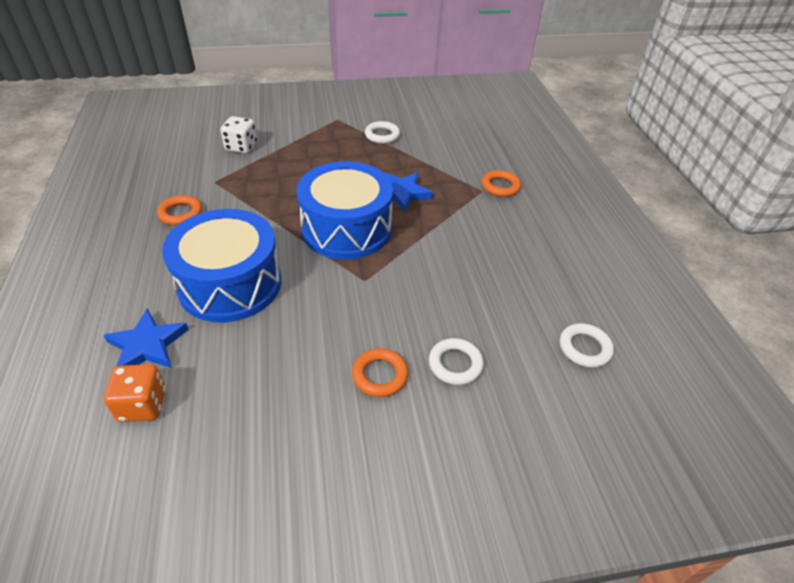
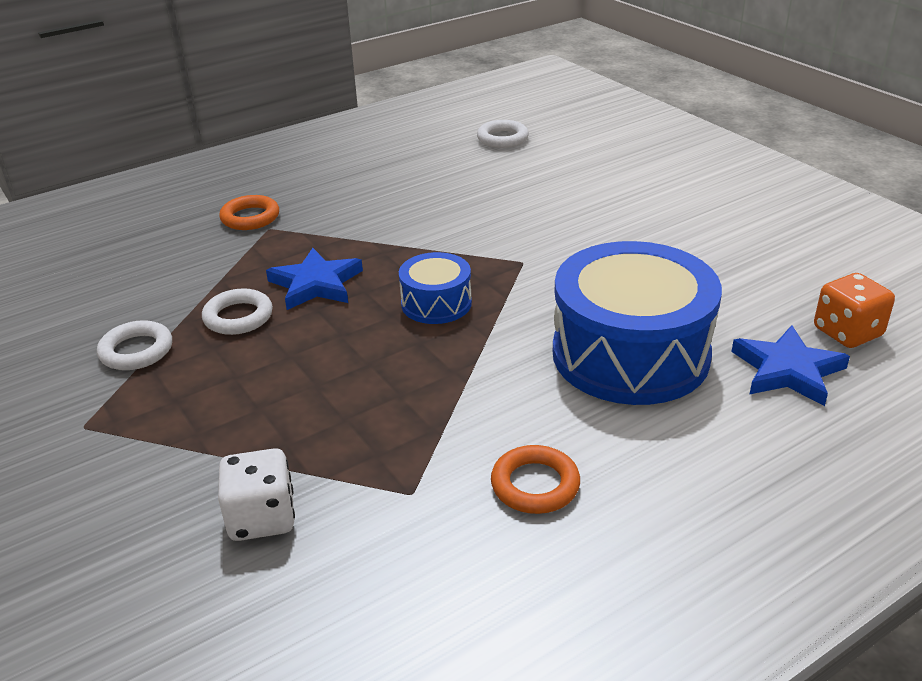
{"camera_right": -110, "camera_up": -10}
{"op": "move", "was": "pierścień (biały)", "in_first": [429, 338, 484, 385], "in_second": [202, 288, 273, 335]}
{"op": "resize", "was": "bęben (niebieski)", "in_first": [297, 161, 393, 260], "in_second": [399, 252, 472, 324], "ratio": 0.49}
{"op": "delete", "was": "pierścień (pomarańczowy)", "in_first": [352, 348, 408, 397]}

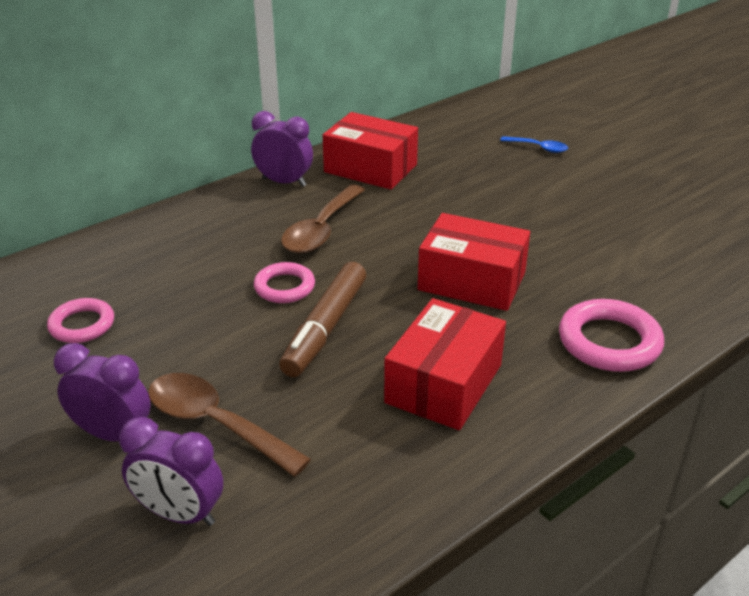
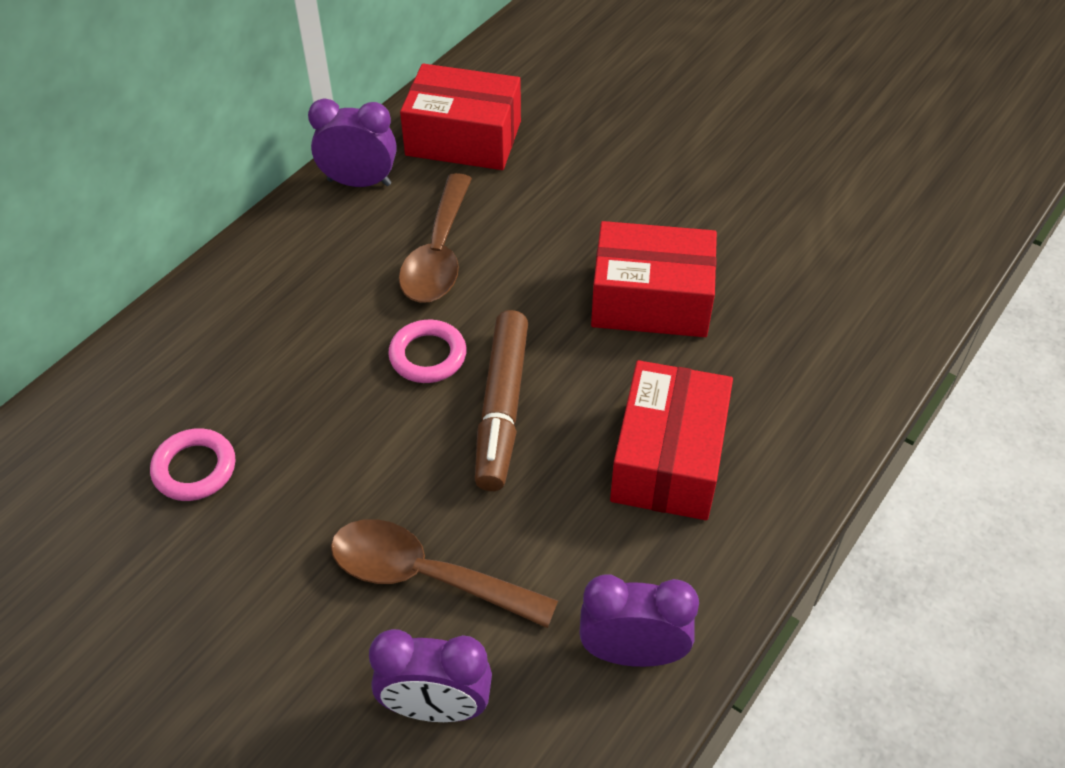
{"camera_right": -15, "camera_up": 15}
{"op": "move", "was": "budzik (fioletowy)", "in_first": [54, 343, 151, 442], "in_second": [579, 574, 699, 667]}
{"op": "delete", "was": "łyżka (niebieski)", "in_first": [500, 136, 568, 153]}
{"op": "delete", "was": "pierścień (różowy)", "in_first": [559, 299, 664, 372]}

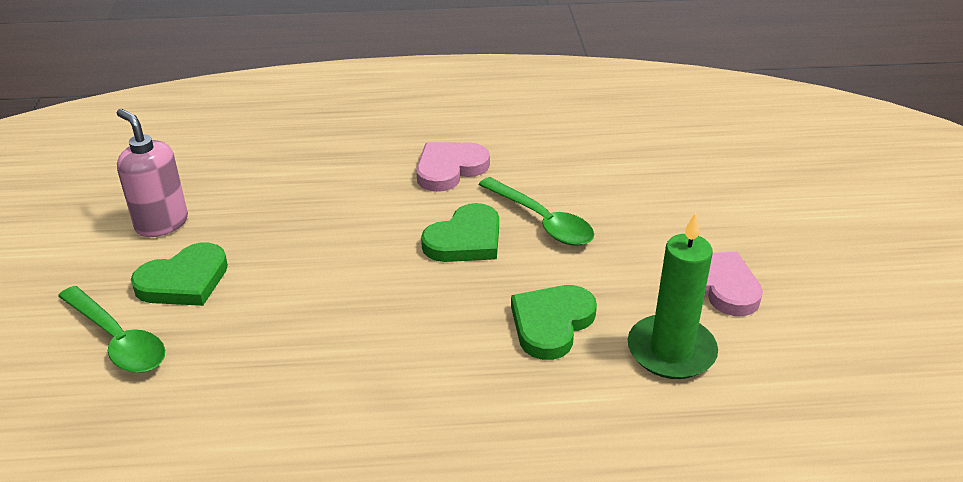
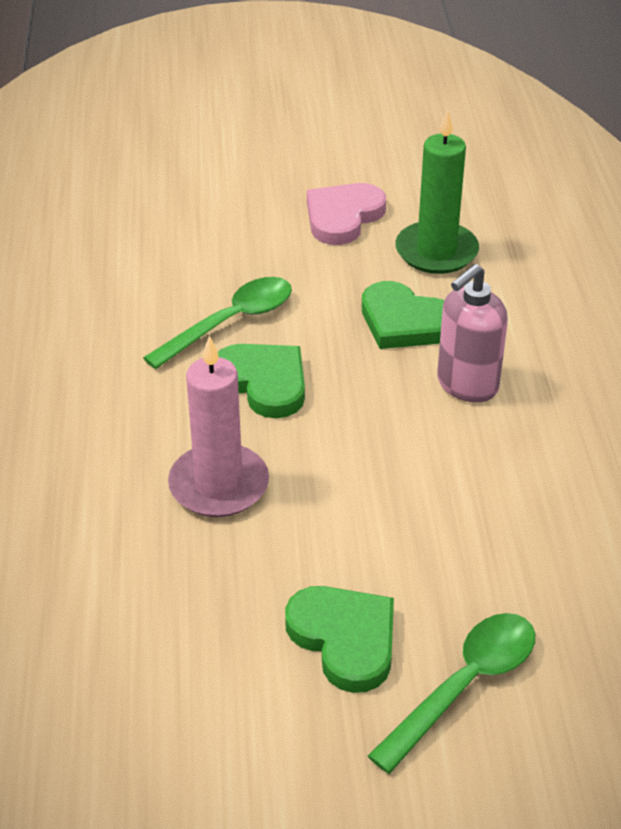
{"camera_right": -90, "camera_up": 5}
{"op": "insert", "now": "świeca (różowy)", "in_second": [168, 336, 269, 517]}
{"op": "move", "was": "dozownik mydła (różowy)", "in_first": [117, 109, 188, 237], "in_second": [437, 264, 508, 403]}
{"op": "delete", "was": "serce (różowy)", "in_first": [416, 142, 490, 192]}

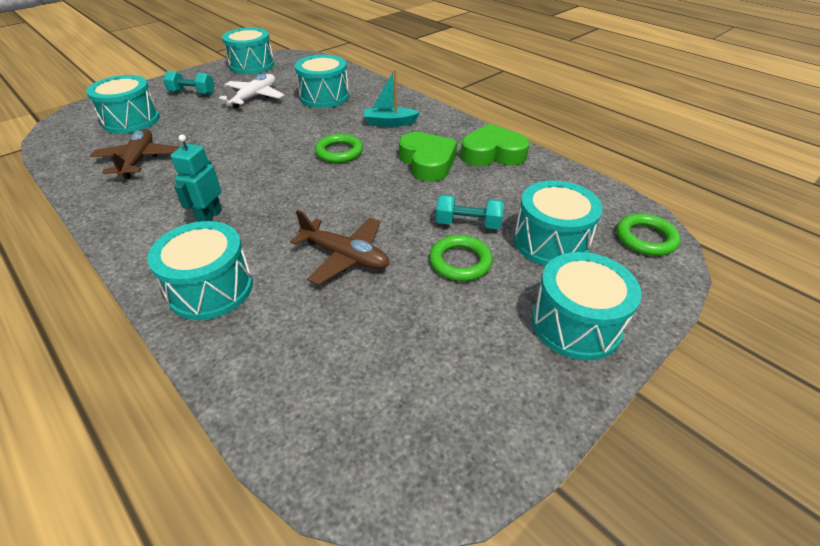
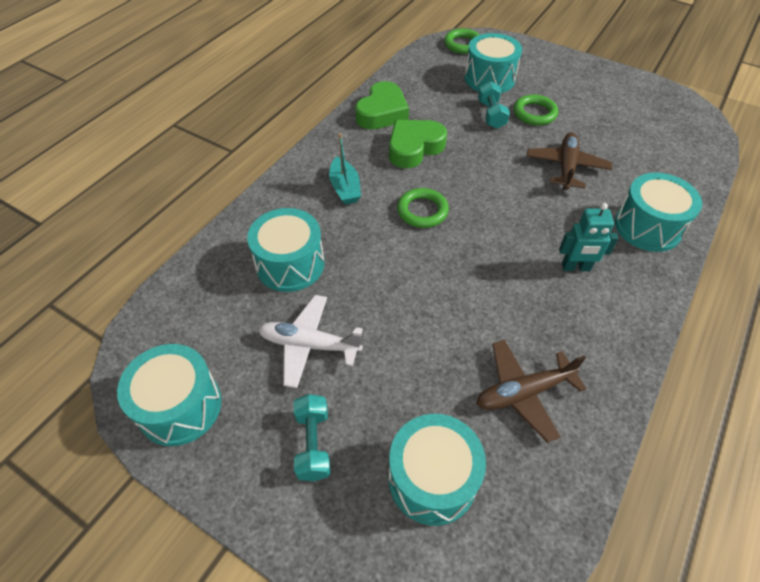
{"camera_right": -105, "camera_up": 10}
{"op": "rotate", "was": "serce (zielony)", "in_first": [461, 124, 529, 166], "in_second": [355, 81, 409, 130], "clockwise": -135}
{"op": "delete", "was": "bęben (turkusowy)", "in_first": [532, 252, 641, 360]}

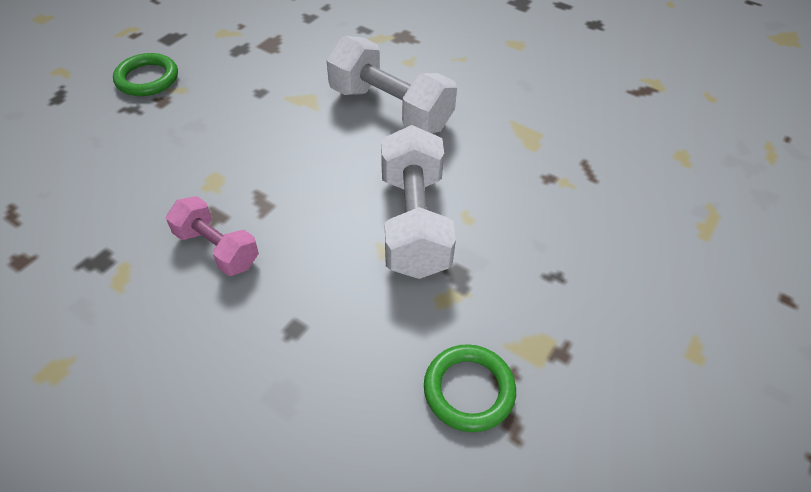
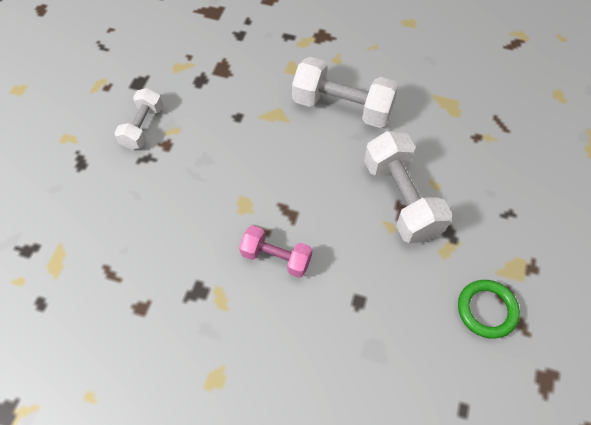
{"camera_right": -15, "camera_up": 10}
{"op": "replace", "was": "pierścień (zielony)", "now": "hantel (biały)", "in_first": [113, 53, 178, 96], "in_second": [114, 88, 163, 150]}

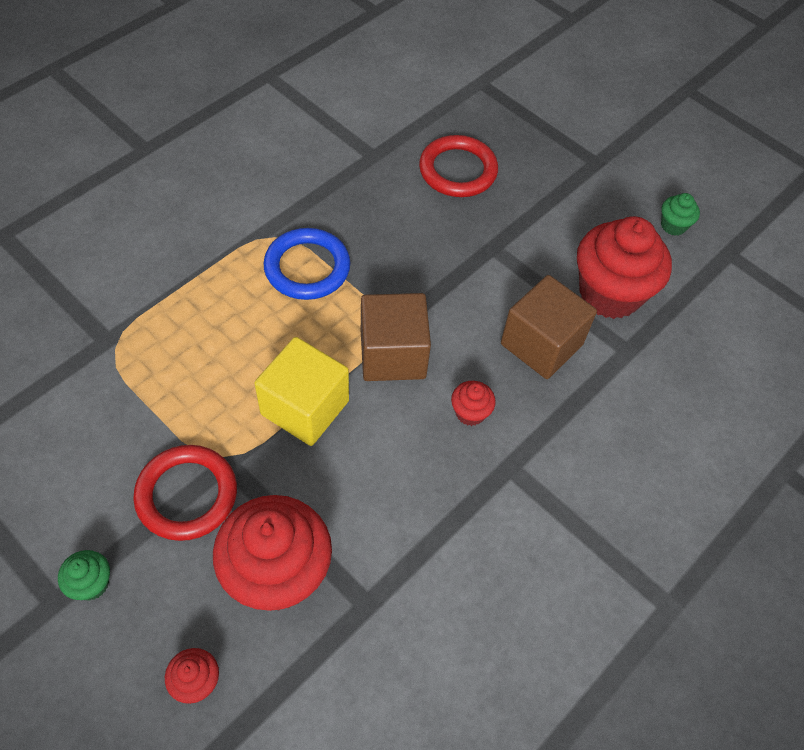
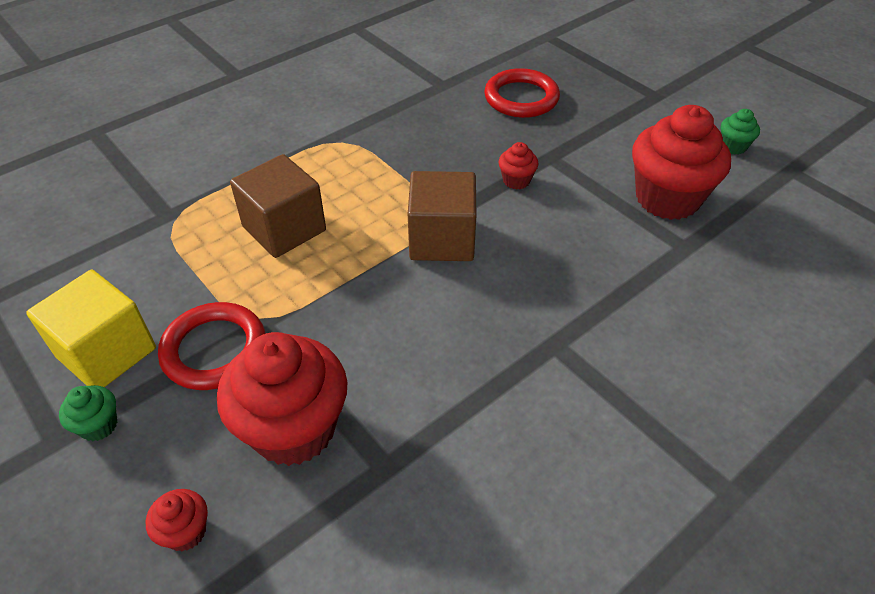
{"camera_right": 10, "camera_up": -10}
{"op": "move", "was": "sześcian (żółty)", "in_first": [254, 337, 349, 446], "in_second": [26, 270, 156, 387]}
{"op": "move", "was": "sześcian (brązowy)", "in_first": [501, 275, 597, 379], "in_second": [230, 154, 326, 258]}
{"op": "move", "was": "muffinka (czerwony)", "in_first": [451, 381, 496, 426], "in_second": [498, 142, 539, 190]}
{"op": "delete", "was": "pierścień (niebieski)", "in_first": [264, 228, 351, 300]}

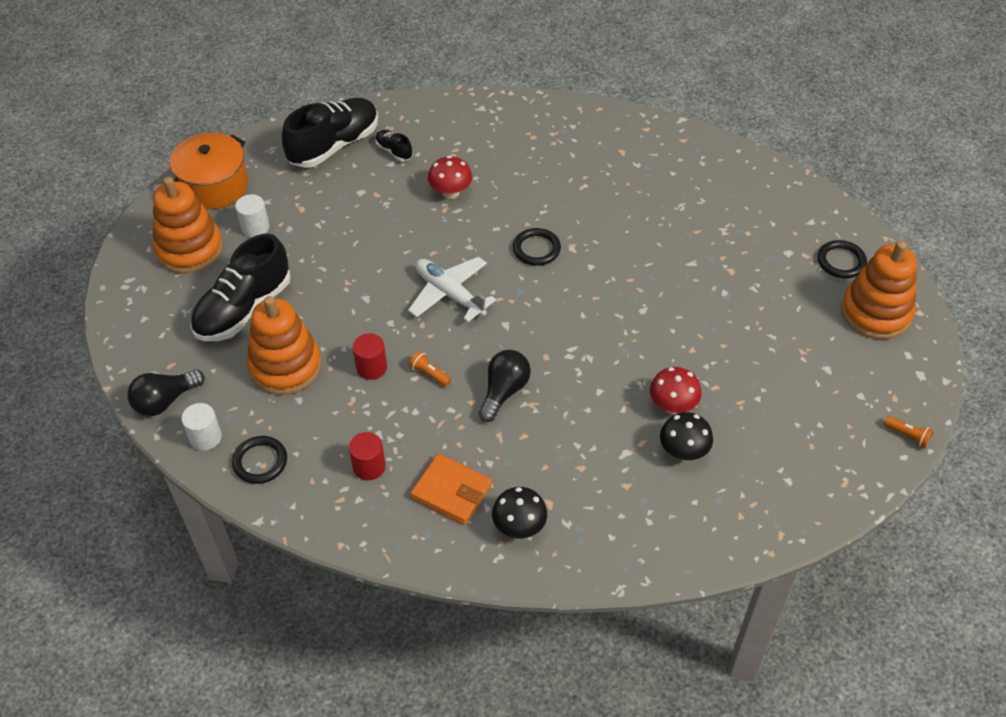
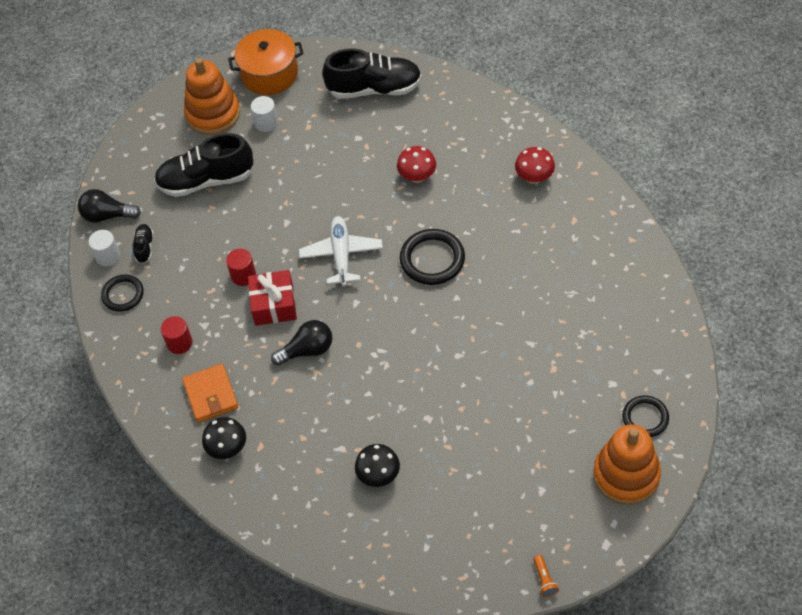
{"camera_right": 45, "camera_up": 5}
{"op": "move", "was": "but (czarny)", "in_first": [375, 130, 413, 161], "in_second": [133, 224, 154, 263]}
{"op": "replace", "was": "latarka (pomarańczowy)", "now": "prezent (czerwony)", "in_first": [409, 351, 451, 387], "in_second": [248, 270, 297, 326]}
{"op": "resize", "was": "pierścień (czarny)", "in_first": [513, 228, 561, 266], "in_second": [400, 229, 465, 285], "ratio": 1.53}
{"op": "move", "was": "grzyb (czerwony)", "in_first": [650, 367, 702, 414], "in_second": [515, 147, 555, 184]}
{"op": "delete", "was": "zabawka nakładanka (pomarańczowy)", "in_first": [247, 296, 321, 395]}

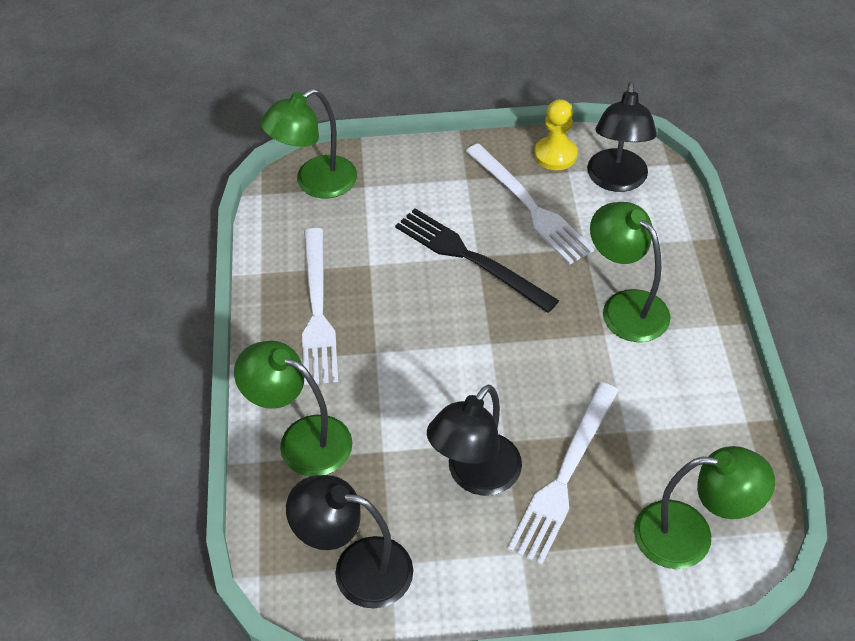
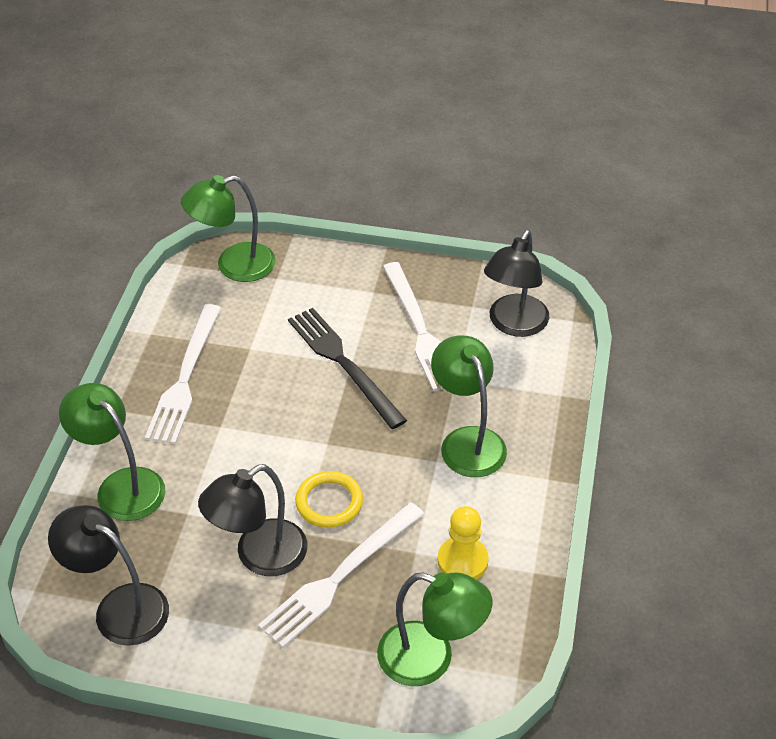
{"camera_right": 15, "camera_up": -5}
{"op": "insert", "now": "pierścień (żółty)", "in_second": [295, 471, 363, 528]}
{"op": "move", "was": "pionek (żółty)", "in_first": [534, 99, 578, 170], "in_second": [438, 506, 489, 580]}

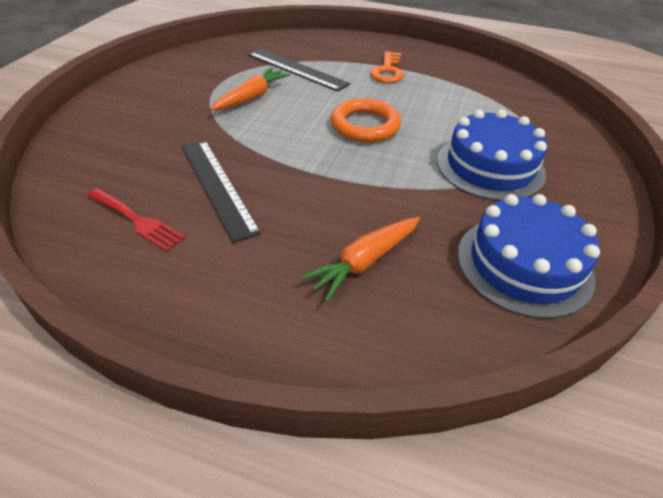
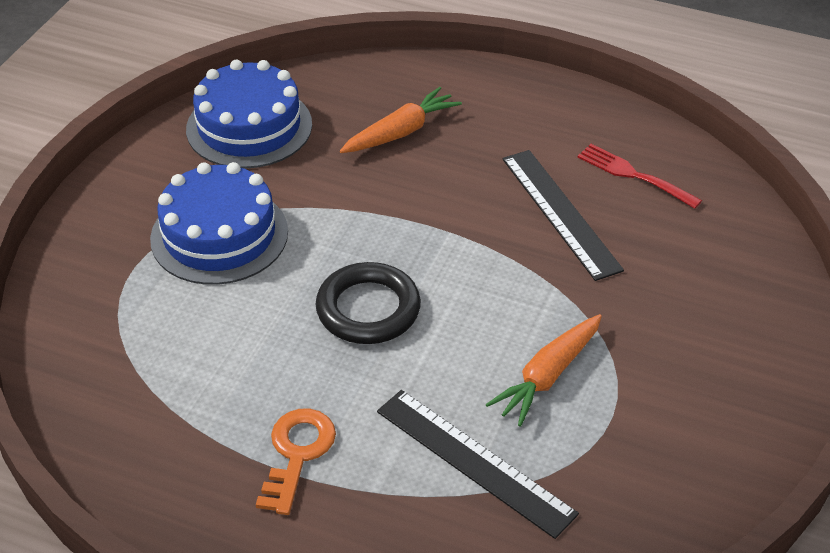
{"camera_right": -175, "camera_up": 0}
{"op": "recolor", "was": "pierścień (pomarańczowy)", "now": "pierścień (czarny)", "in_first": [331, 98, 401, 143], "in_second": [316, 262, 421, 344]}

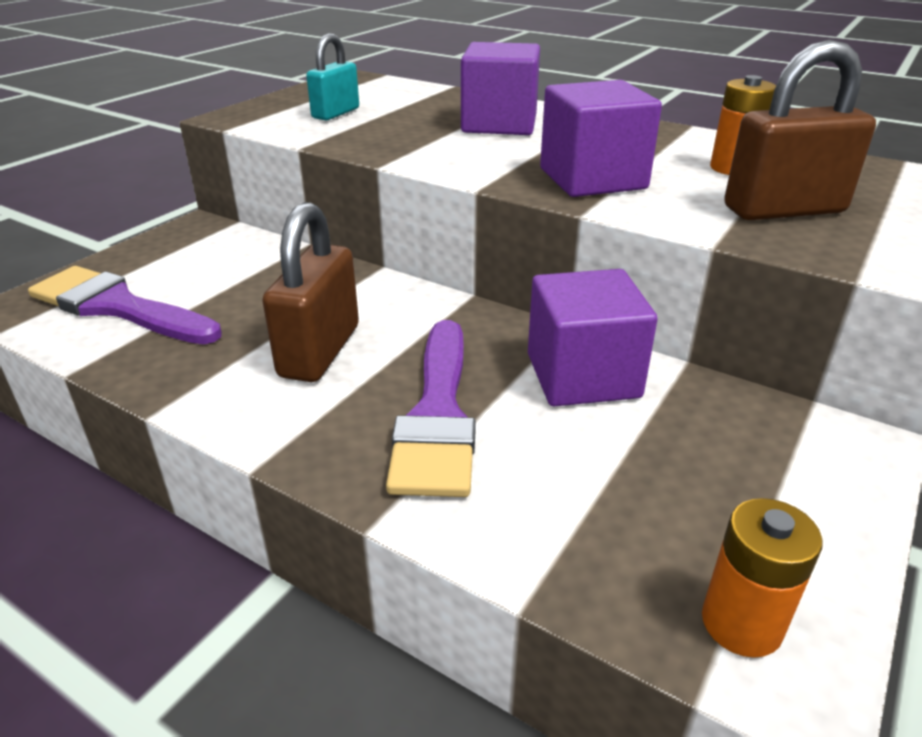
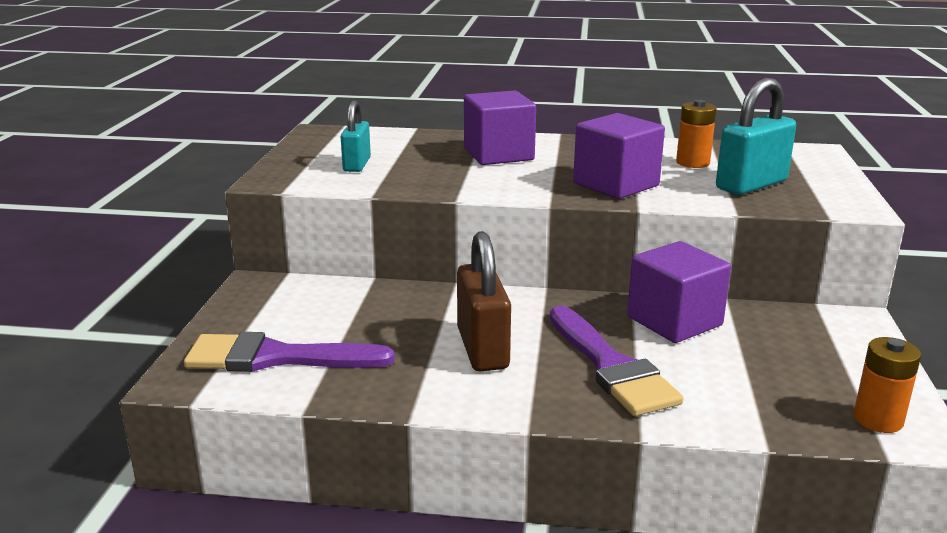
{"camera_right": -25, "camera_up": -10}
{"op": "recolor", "was": "kłódka (brązowy)", "now": "kłódka (turkusowy)", "in_first": [724, 40, 876, 220], "in_second": [716, 78, 796, 195]}

